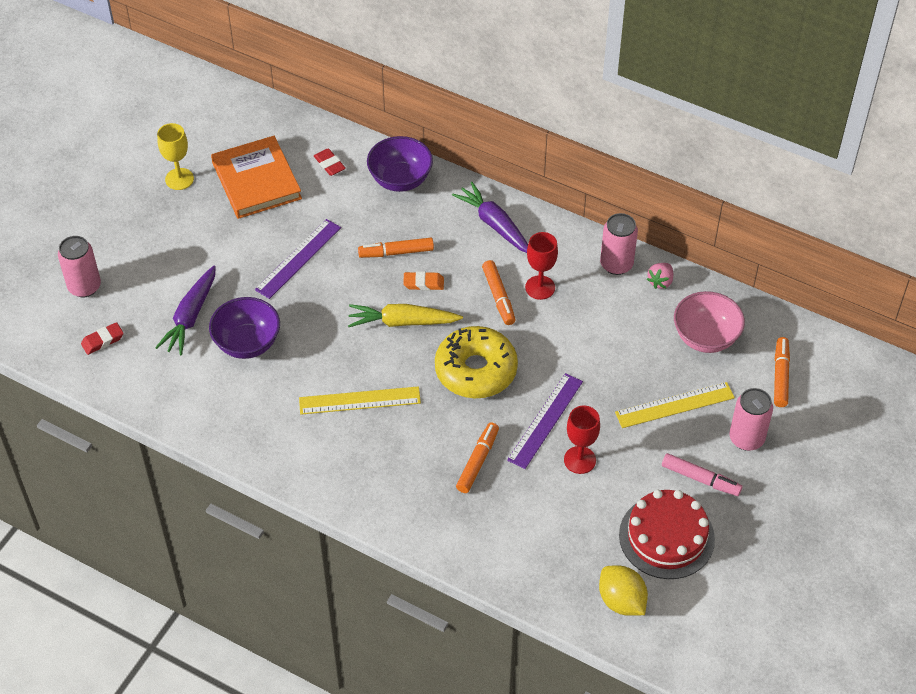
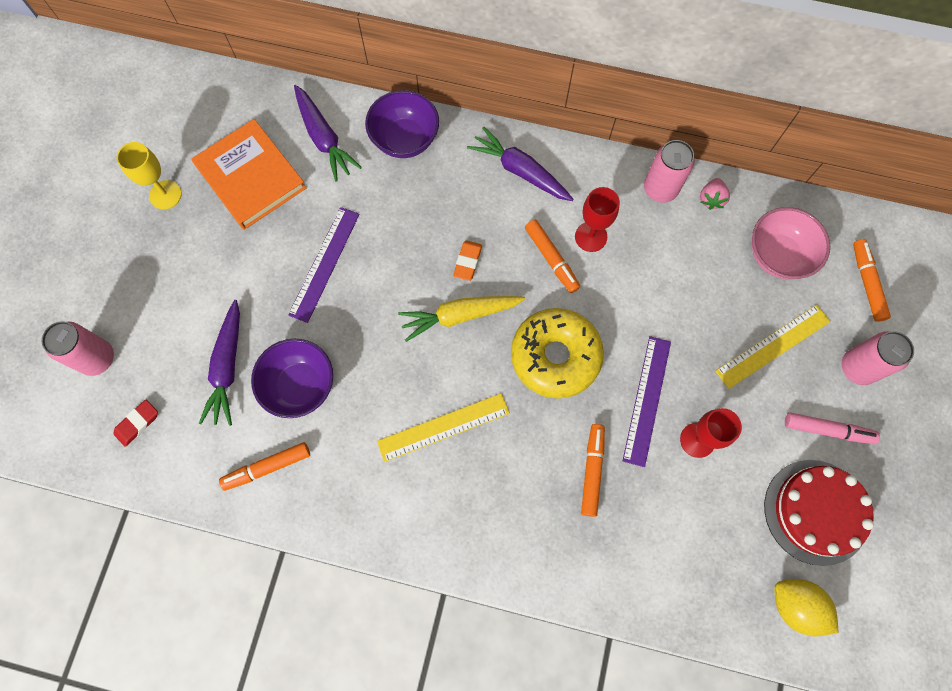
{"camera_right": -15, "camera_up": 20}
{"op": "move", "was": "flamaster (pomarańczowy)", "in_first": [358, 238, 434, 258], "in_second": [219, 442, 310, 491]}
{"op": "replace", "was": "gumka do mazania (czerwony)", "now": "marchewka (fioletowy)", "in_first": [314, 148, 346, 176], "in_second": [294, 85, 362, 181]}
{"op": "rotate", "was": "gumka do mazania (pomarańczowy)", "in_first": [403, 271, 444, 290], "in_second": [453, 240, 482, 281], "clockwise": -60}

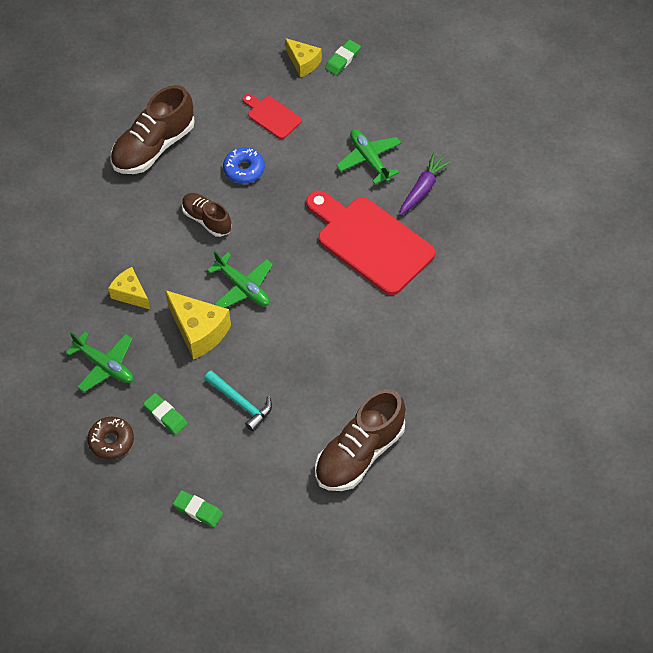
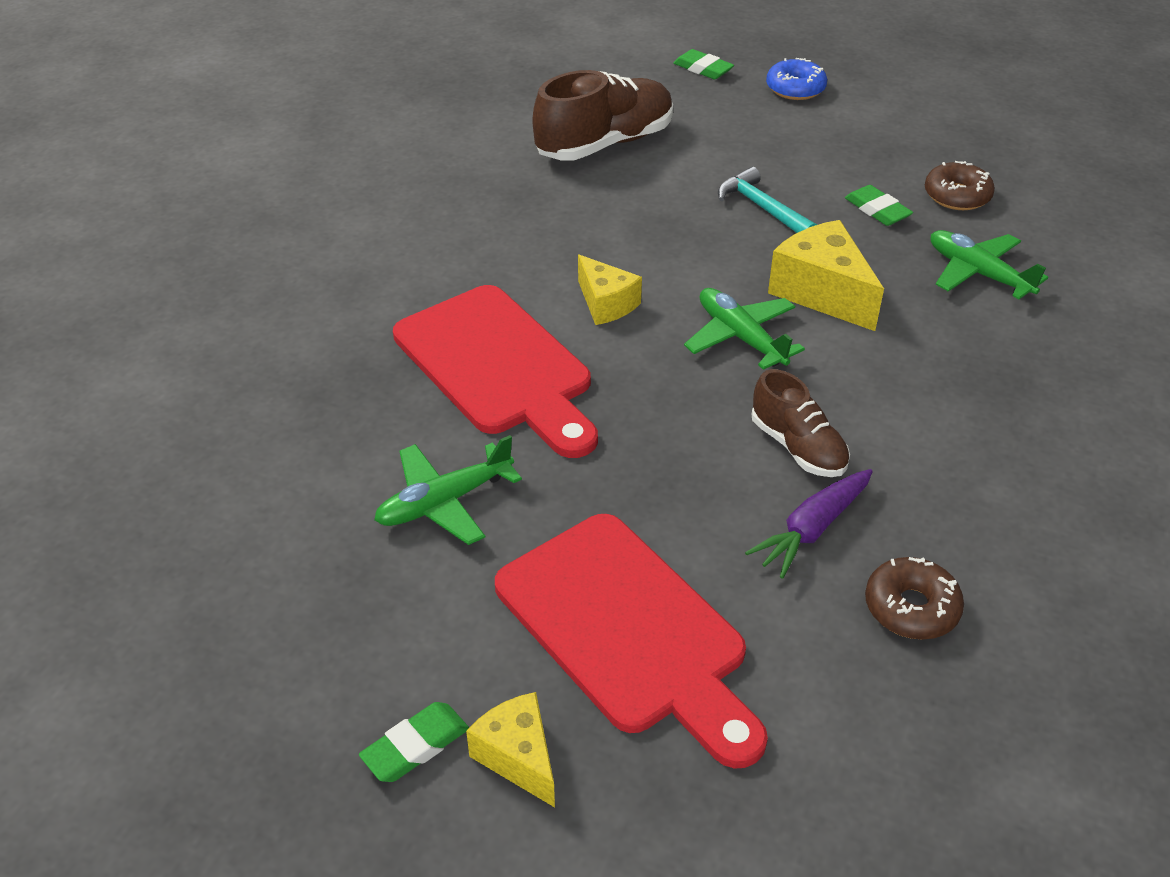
{"camera_right": -170, "camera_up": -15}
{"op": "rotate", "was": "samolot (zielony)", "in_first": [336, 129, 401, 184], "in_second": [374, 435, 522, 545], "clockwise": 75}
{"op": "resize", "was": "deska do krojenia (czerwony)", "in_first": [242, 94, 302, 139], "in_second": [495, 514, 768, 769], "ratio": 2.06}
{"op": "move", "was": "ser (żółty)", "in_first": [108, 267, 150, 309], "in_second": [578, 255, 642, 325]}
{"op": "move", "was": "gumka do mazania (zielony)", "in_first": [173, 490, 223, 527], "in_second": [673, 49, 734, 79]}
{"op": "move", "was": "marchewka (fioletowy)", "in_first": [399, 152, 452, 215], "in_second": [745, 469, 873, 579]}
{"op": "move", "was": "donut (niebieski)", "in_first": [223, 147, 265, 184], "in_second": [766, 58, 827, 100]}
{"op": "replace", "was": "but (brązowy)", "now": "donut (brązowy)", "in_first": [110, 85, 195, 174], "in_second": [865, 557, 964, 639]}

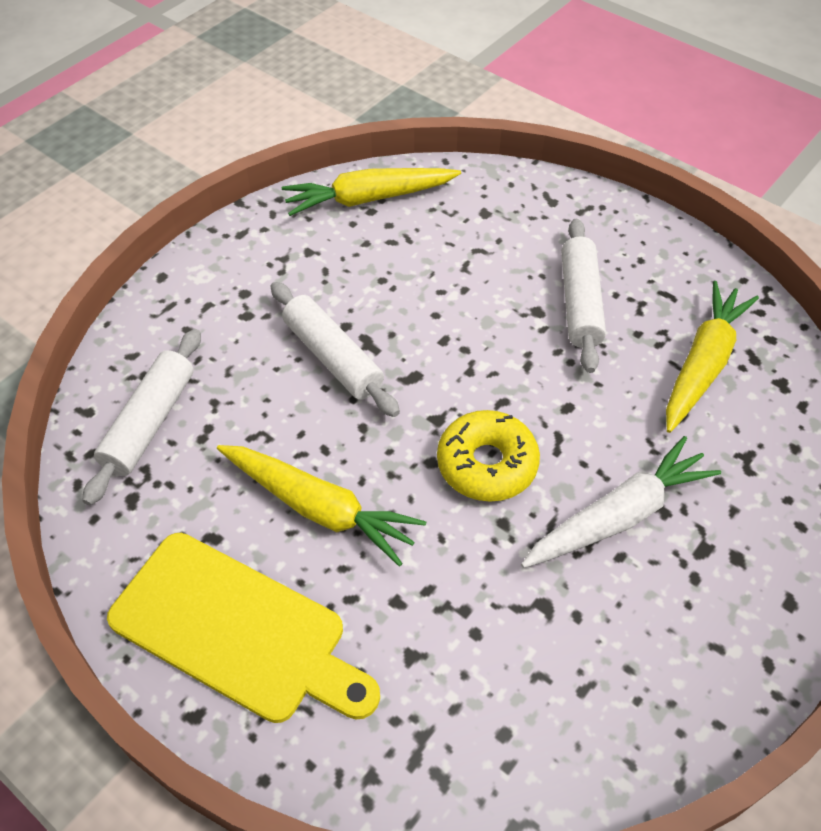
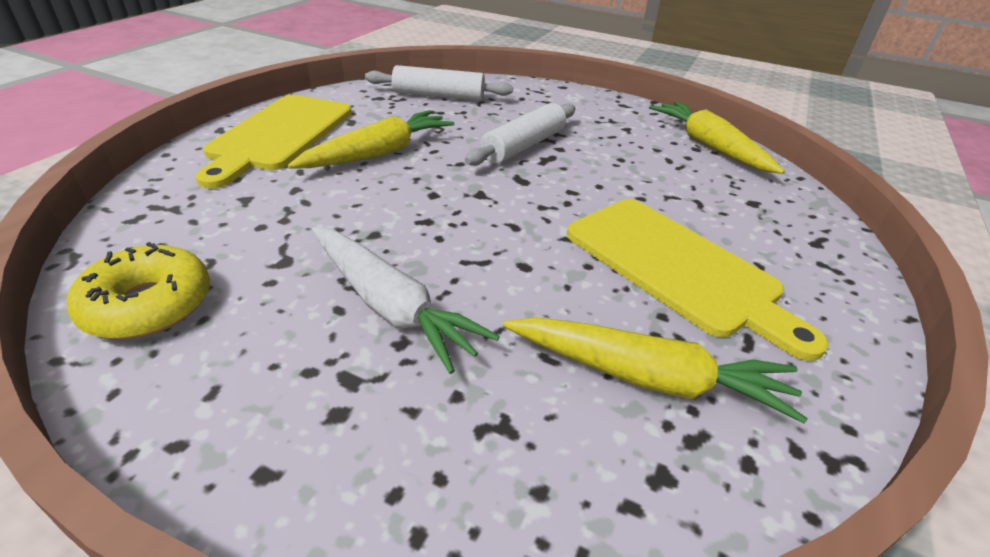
{"camera_right": 75, "camera_up": -15}
{"op": "move", "was": "donut (żółty)", "in_first": [437, 410, 540, 502], "in_second": [67, 242, 210, 339]}
{"op": "rotate", "was": "marchewka (żółty)", "in_first": [217, 445, 426, 566], "in_second": [287, 110, 454, 169], "clockwise": -150}
{"op": "replace", "was": "wałek do ciasta (biały)", "now": "deska do krojenia (żółty)", "in_first": [561, 219, 606, 373], "in_second": [567, 199, 829, 361]}

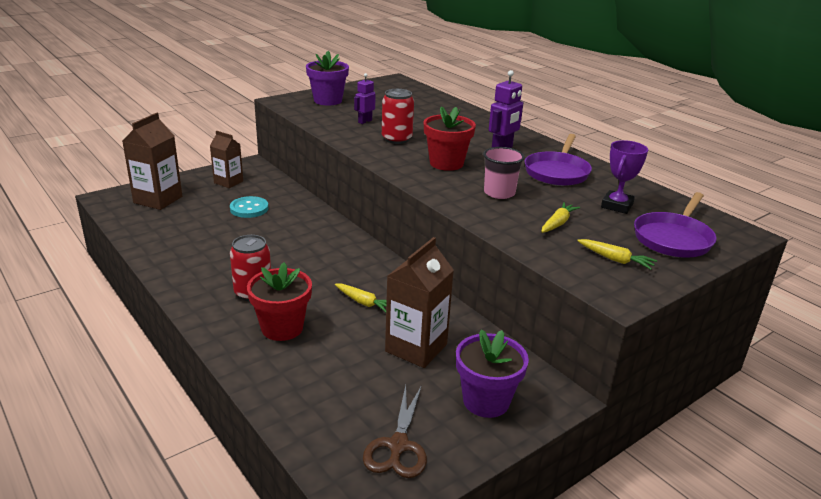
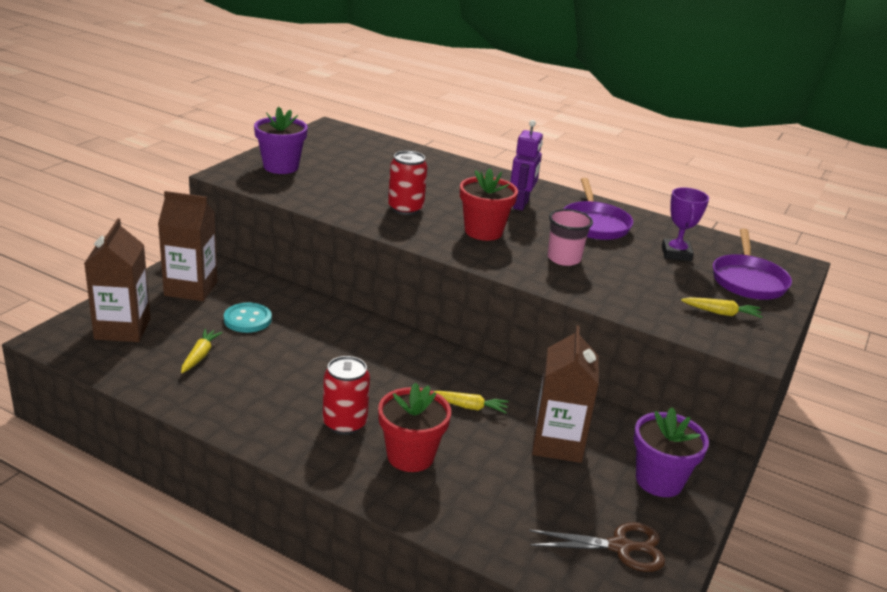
{"camera_right": -25, "camera_up": 0}
{"op": "resize", "was": "karton mleka (brązowy)", "in_first": [210, 131, 243, 188], "in_second": [158, 191, 217, 301], "ratio": 1.55}
{"op": "move", "was": "marchewka (żółty)", "in_first": [541, 202, 580, 233], "in_second": [181, 329, 223, 373]}
{"op": "rotate", "was": "nożyczki (brązowy)", "in_first": [363, 385, 427, 478], "in_second": [529, 522, 666, 572], "clockwise": -75}
{"op": "delete", "was": "robot (fioletowy)", "in_first": [354, 73, 376, 124]}

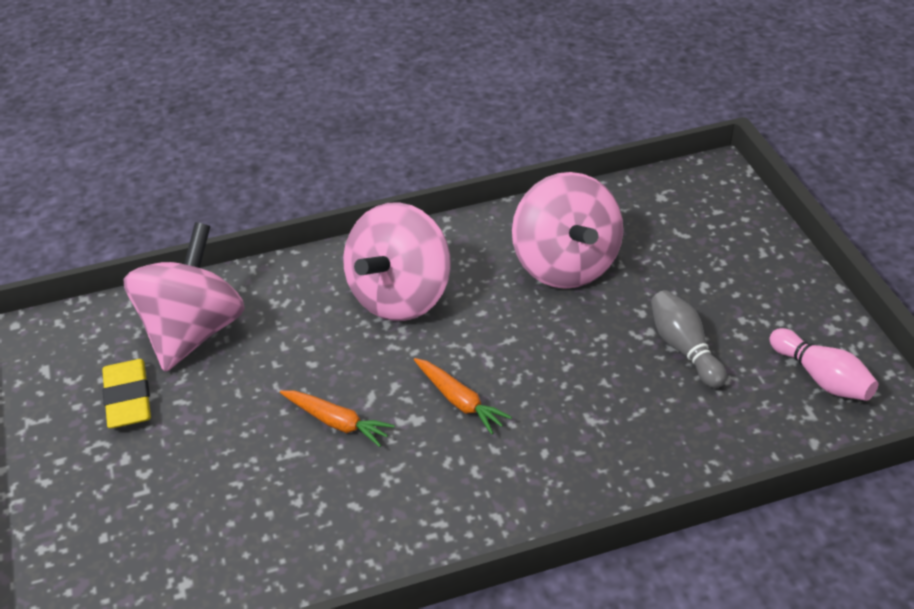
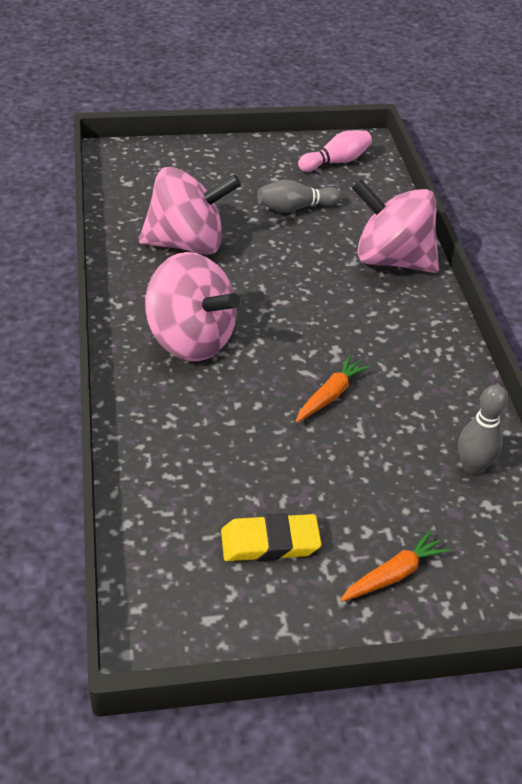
{"camera_right": -85, "camera_up": 0}
{"op": "move", "was": "marchewka (pomarańczowy)", "in_first": [414, 358, 512, 435], "in_second": [340, 530, 450, 602]}
{"op": "move", "was": "bączek (różowy)", "in_first": [123, 222, 245, 372], "in_second": [352, 179, 439, 273]}
{"op": "insert", "now": "kręgiel (szary)", "in_second": [458, 385, 508, 475]}

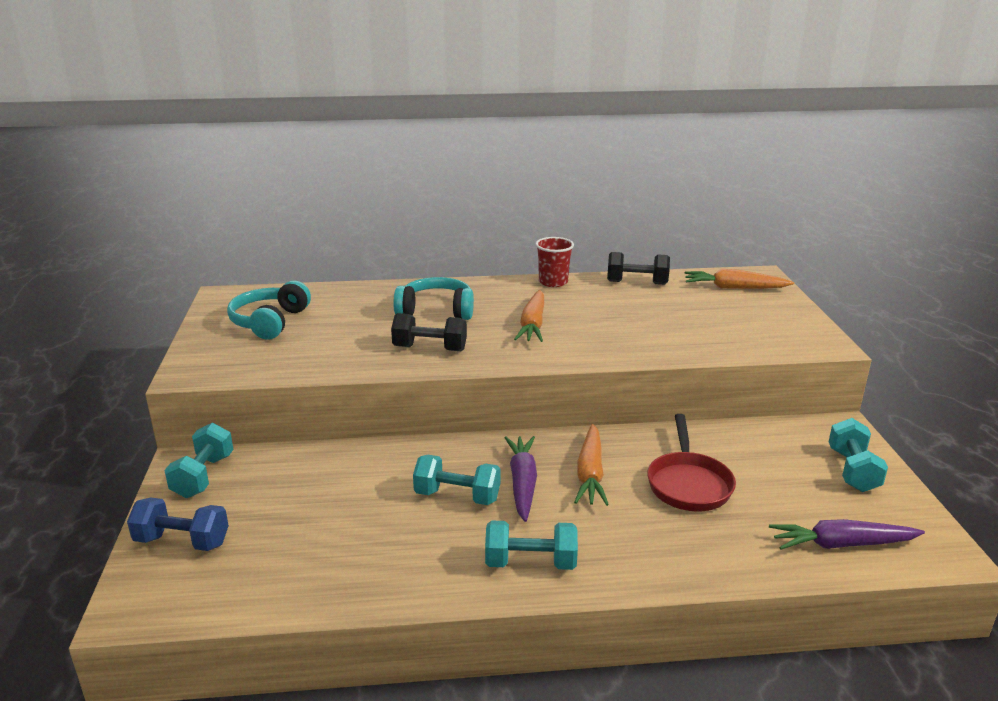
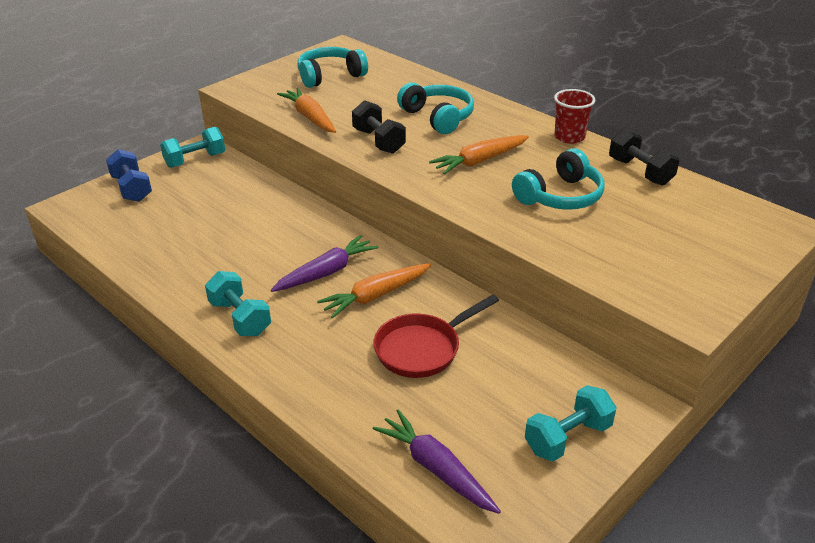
{"camera_right": 50, "camera_up": 10}
{"op": "move", "was": "marchewka (pomarańczowy)", "in_first": [685, 269, 794, 289], "in_second": [277, 88, 336, 133]}
{"op": "insert", "now": "słuchawki (turkusowy)", "in_second": [512, 148, 605, 210]}
{"op": "delete", "was": "hantel (turkusowy)", "in_first": [413, 455, 500, 505]}

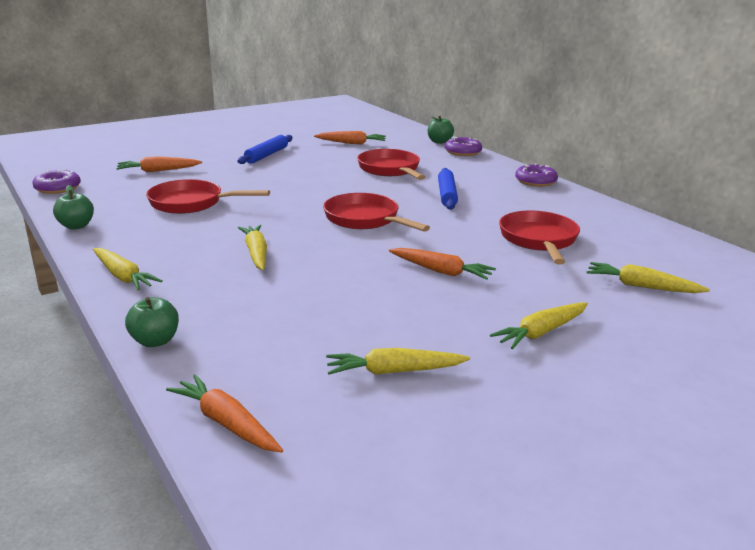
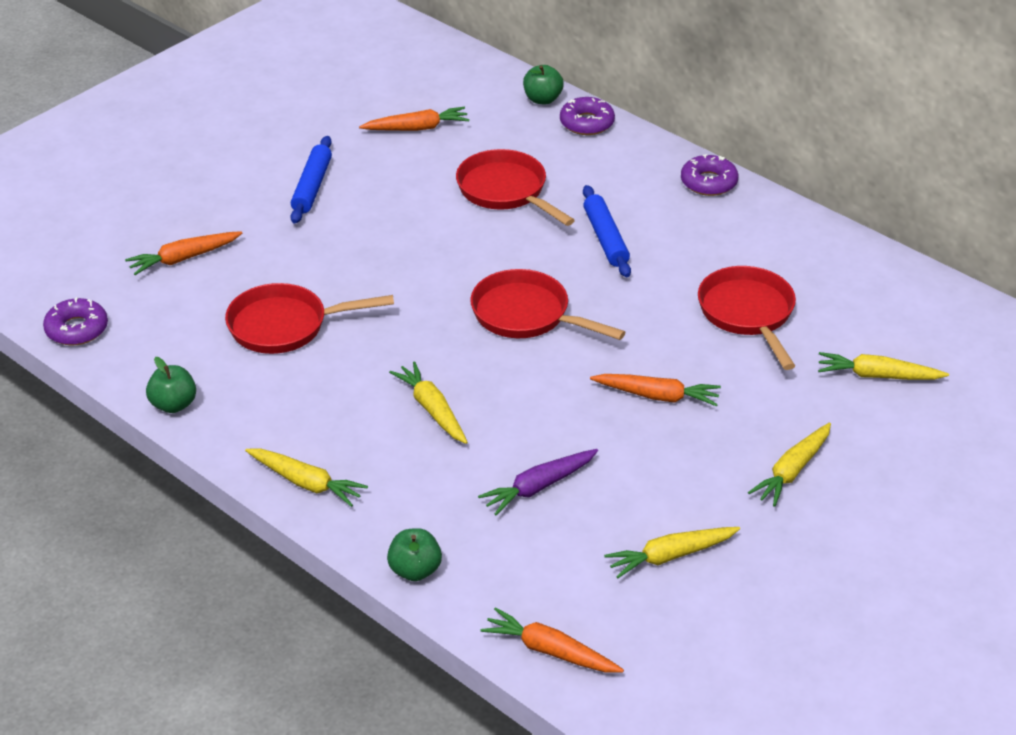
{"camera_right": -15, "camera_up": 15}
{"op": "insert", "now": "marchewka (fioletowy)", "in_second": [478, 449, 598, 515]}

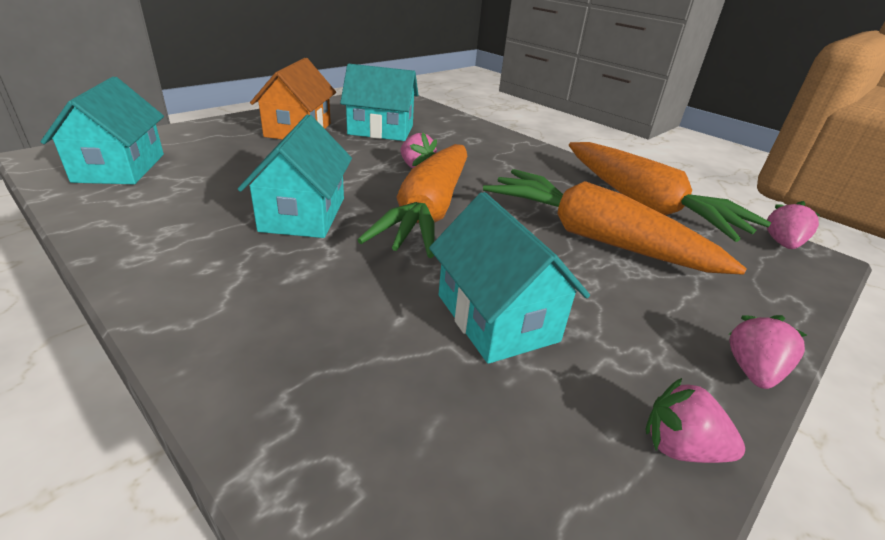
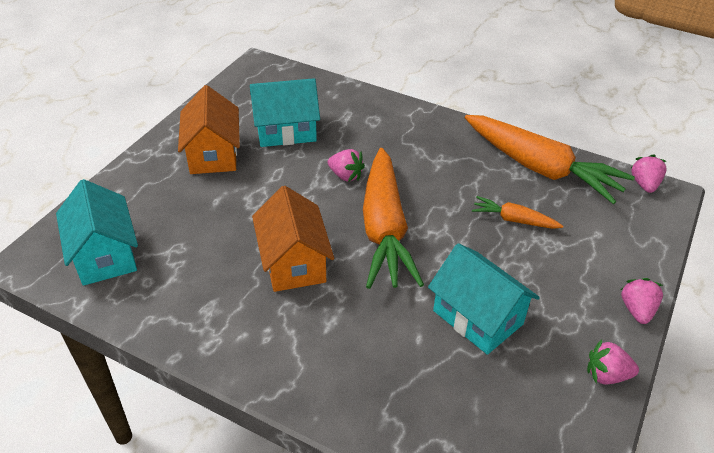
{"camera_right": -15, "camera_up": 10}
{"op": "recolor", "was": "domek (turkusowy)", "now": "domek (pomarańczowy)", "in_first": [238, 114, 352, 238], "in_second": [252, 186, 334, 292]}
{"op": "resize", "was": "marchewka (pomarańczowy)", "in_first": [483, 169, 747, 275], "in_second": [472, 196, 563, 229], "ratio": 0.47}

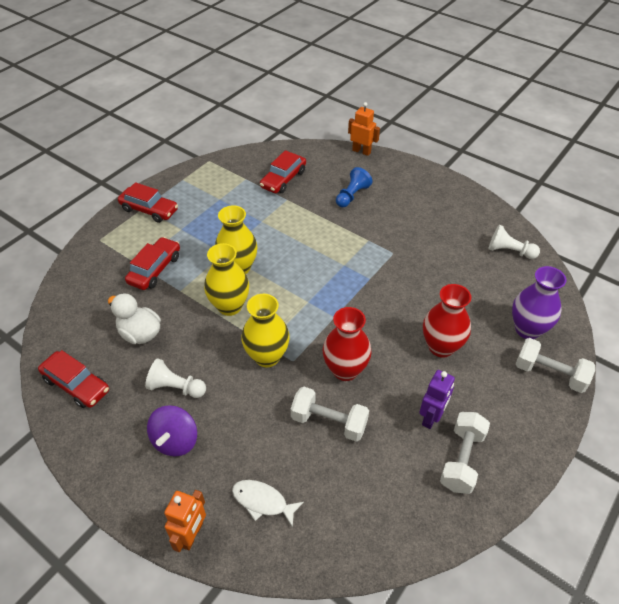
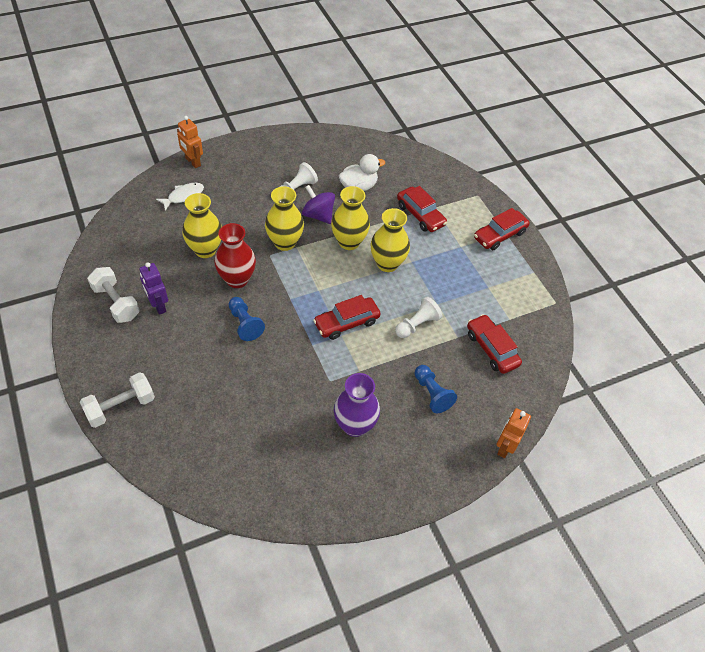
{"camera_right": 115, "camera_up": 5}
{"op": "replace", "was": "hantel (biały)", "now": "wazon (żółty)", "in_first": [291, 387, 369, 442], "in_second": [182, 193, 222, 258]}
{"op": "insert", "now": "pionek (niebieski)", "in_second": [229, 297, 265, 341]}
{"op": "move", "was": "bączek (fioletowy)", "in_first": [147, 405, 197, 456], "in_second": [302, 185, 335, 224]}
{"op": "move", "was": "samochód (czerwony)", "in_first": [38, 350, 109, 408], "in_second": [313, 295, 381, 340]}
{"op": "move", "was": "wazon (fioletowy)", "in_first": [512, 266, 566, 339], "in_second": [334, 373, 380, 437]}
{"op": "move", "was": "pionek (biały)", "in_first": [488, 225, 540, 259], "in_second": [395, 296, 443, 338]}
{"op": "rotate", "was": "robot (pomarańczowy)", "in_first": [348, 102, 380, 156], "in_second": [497, 408, 531, 458], "clockwise": 150}
{"op": "delete", "was": "wazon (czerwony)", "in_first": [423, 284, 471, 358]}

